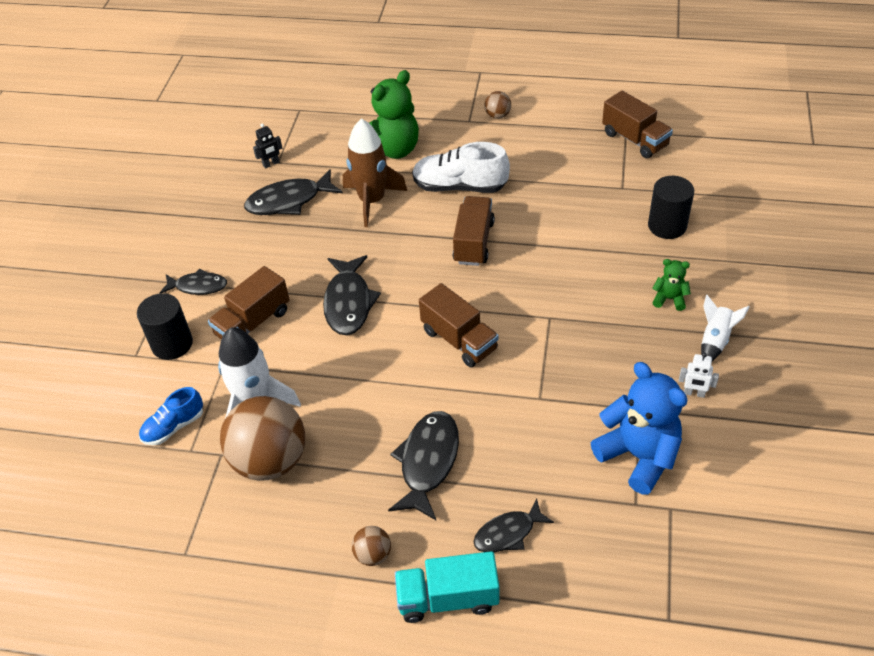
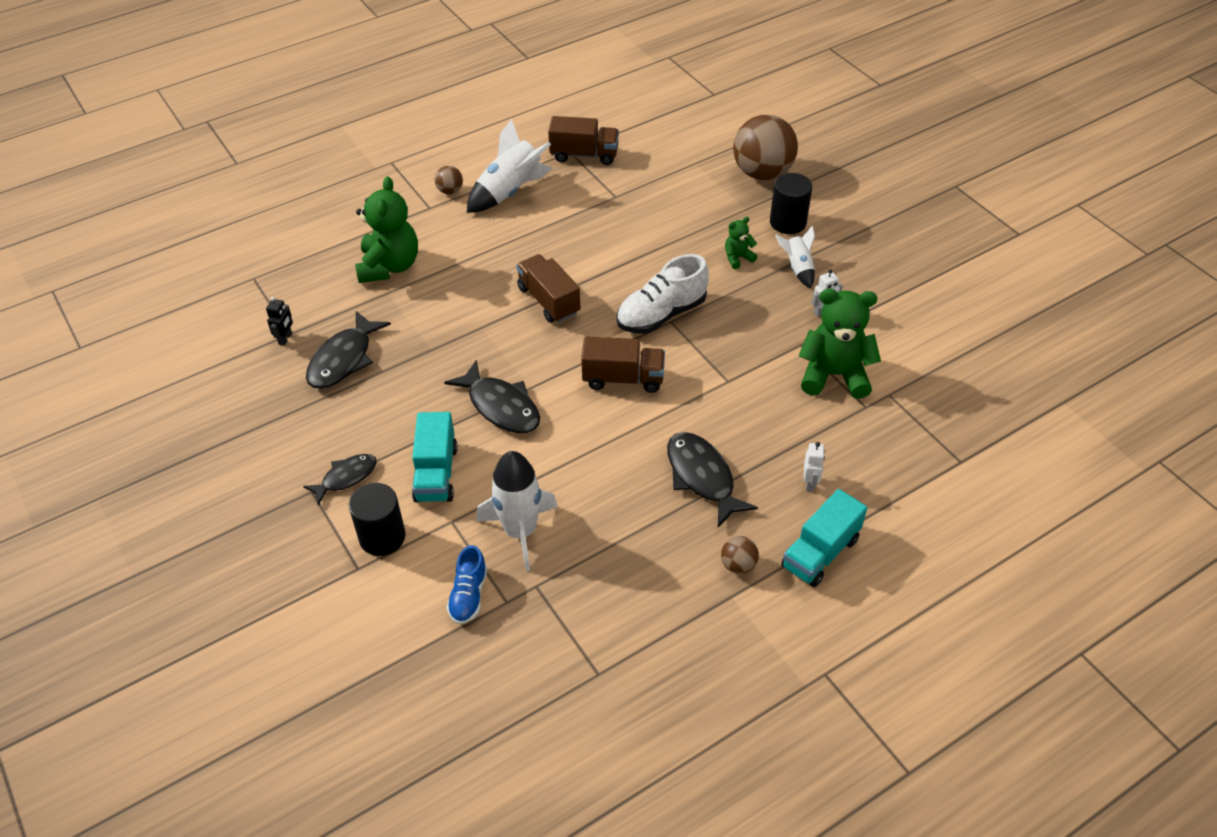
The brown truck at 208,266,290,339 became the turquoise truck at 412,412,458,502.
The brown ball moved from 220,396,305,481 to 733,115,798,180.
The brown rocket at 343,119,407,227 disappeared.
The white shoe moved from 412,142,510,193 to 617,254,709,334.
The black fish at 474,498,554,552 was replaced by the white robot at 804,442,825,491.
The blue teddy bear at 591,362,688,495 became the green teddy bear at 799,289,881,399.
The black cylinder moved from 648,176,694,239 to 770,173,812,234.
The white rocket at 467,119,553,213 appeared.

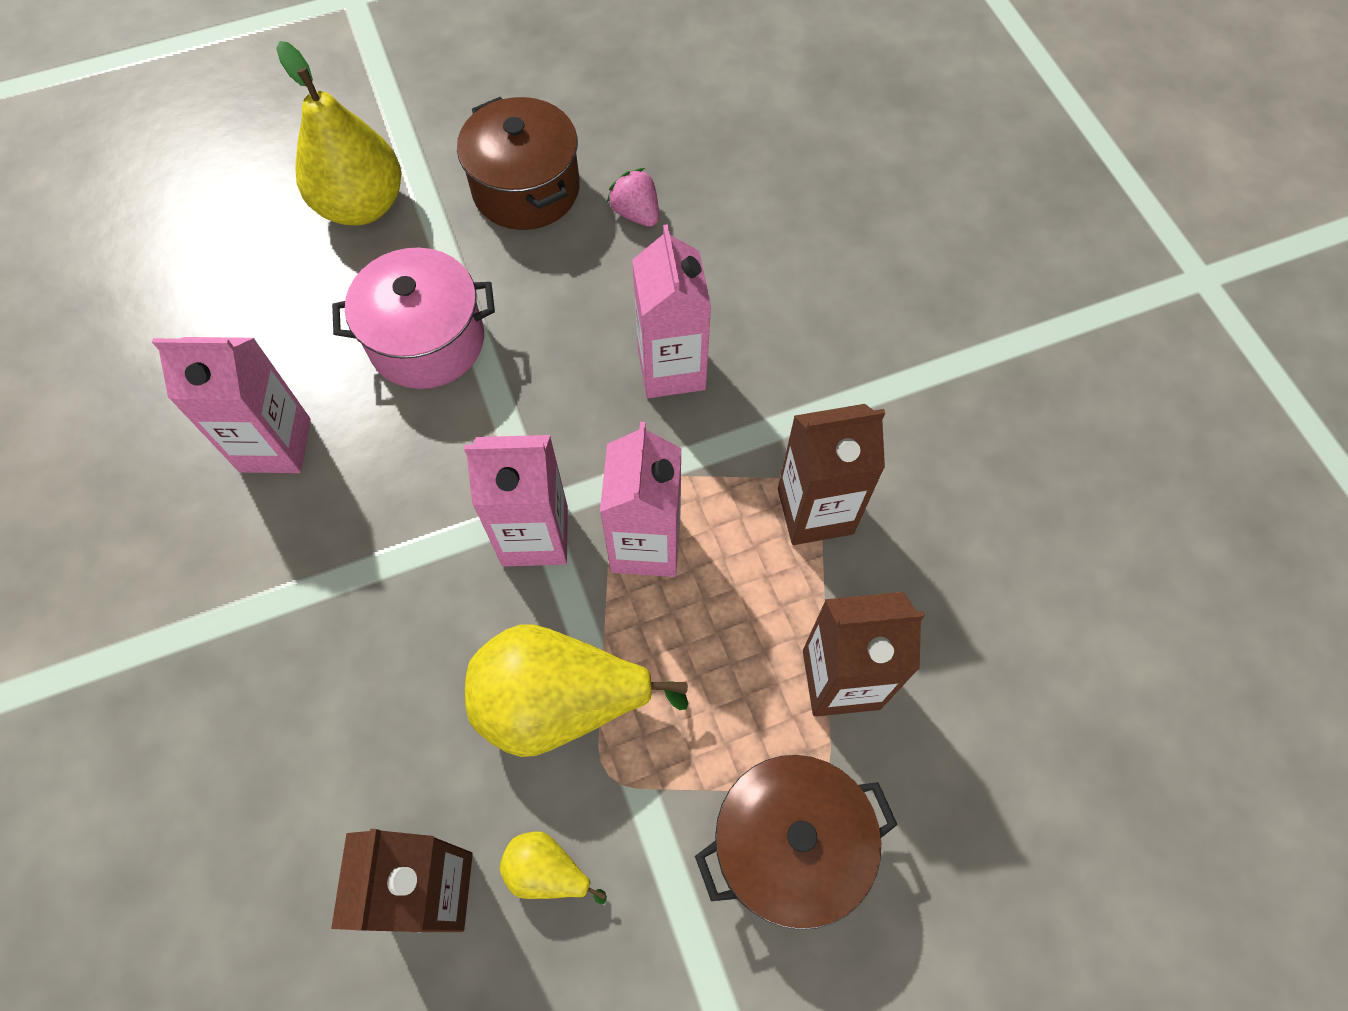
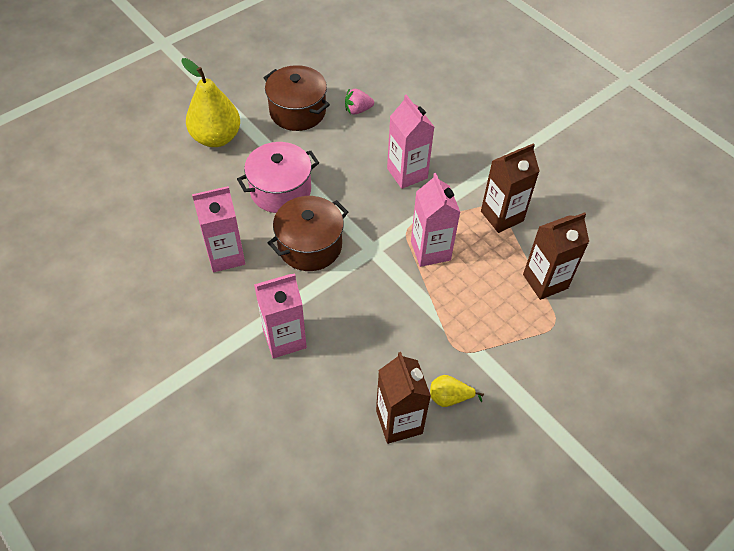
The pink carton moved from 464,435,568,566 to 254,273,307,358.
The yellow pear at 465,624,688,757 disappeared.
The pink strawberry at 607,168,659,227 turned 45 degrees counterclockwise.
The brown pot moved from 695,755,897,930 to 268,196,348,271.

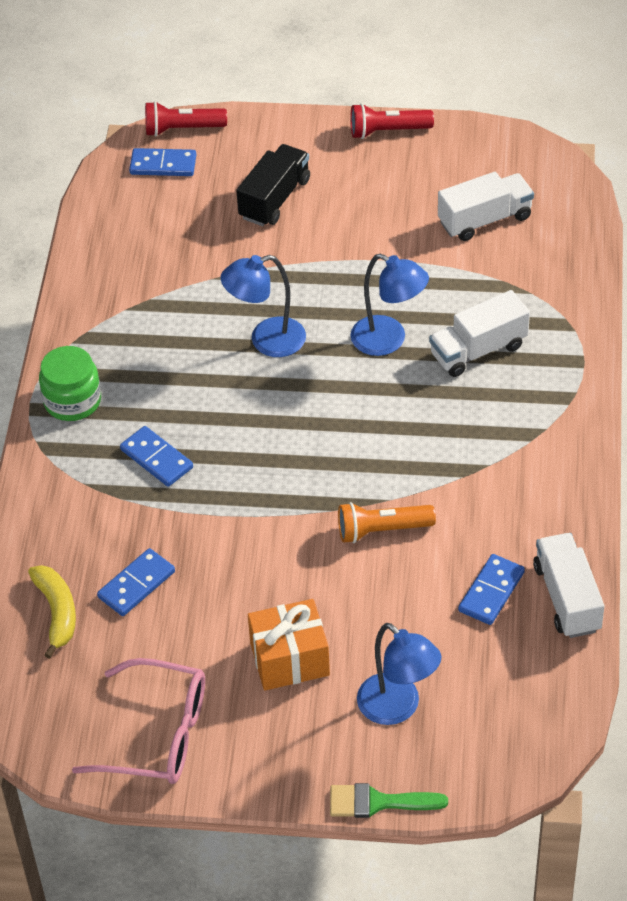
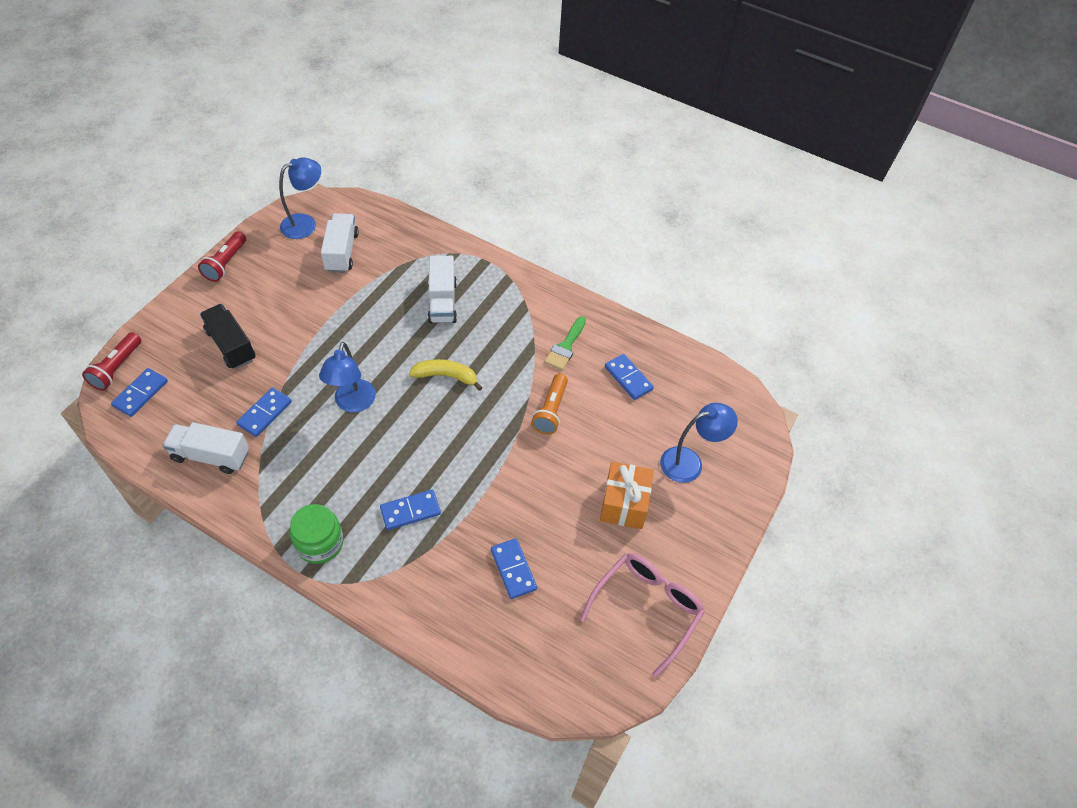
The yellow banana moved from 28,565,76,659 to 409,359,483,391.
The green brush moved from 330,783,448,818 to 544,316,586,370.
The blue lamp moved from 351,253,429,356 to 279,158,321,239.
The white truck moved from 533,533,604,638 to 162,422,249,474.
The blue domino at 236,387,292,437 appeared.

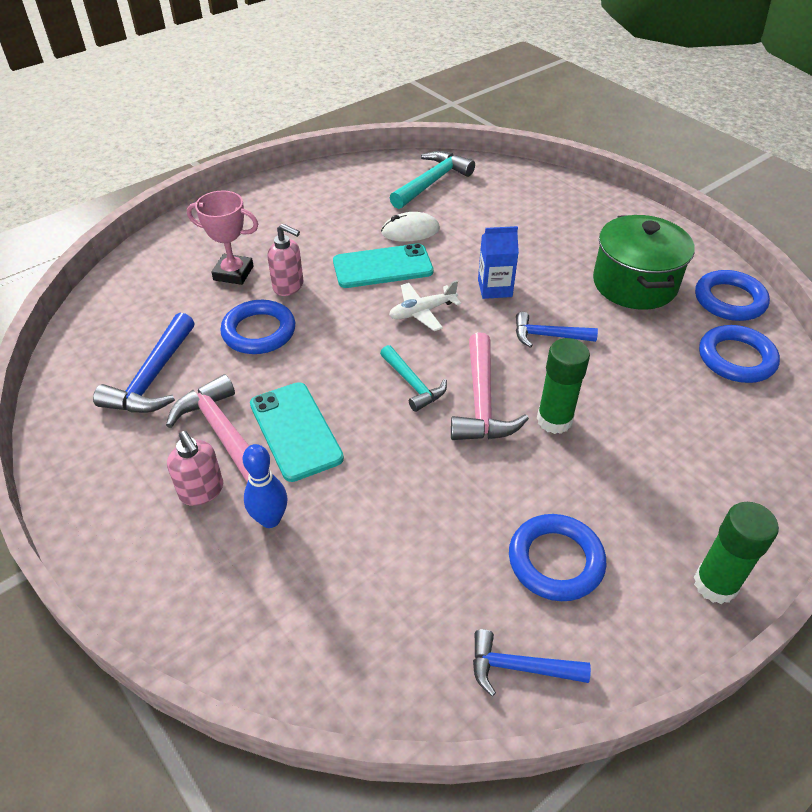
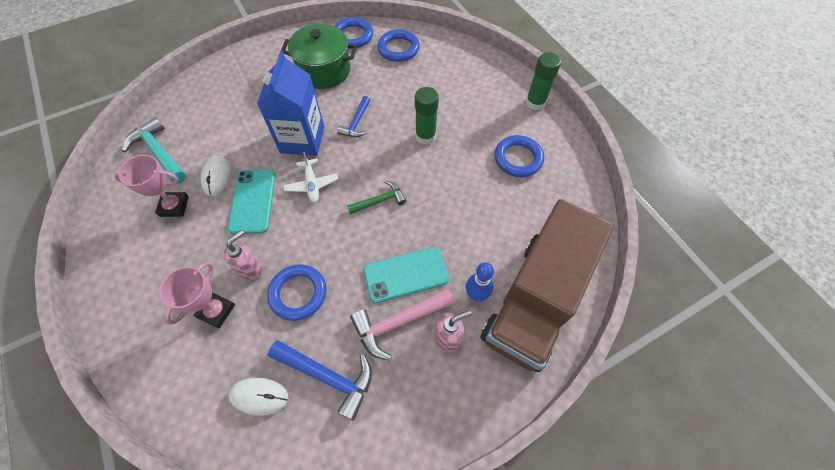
The turquoise hammer at 380,345,447,412 became the green hammer at 347,181,407,215.
The pink hammer at 451,333,529,440 disappeared.
The blue hammer at 473,629,591,696 disappeared.
The blue carton at 478,226,519,299 changed to 1.82 times the size.
The pink trophy at 114,155,189,217 appeared.
The white mouse at 228,378,288,416 appeared.
The brown truck at 480,199,614,372 appeared.

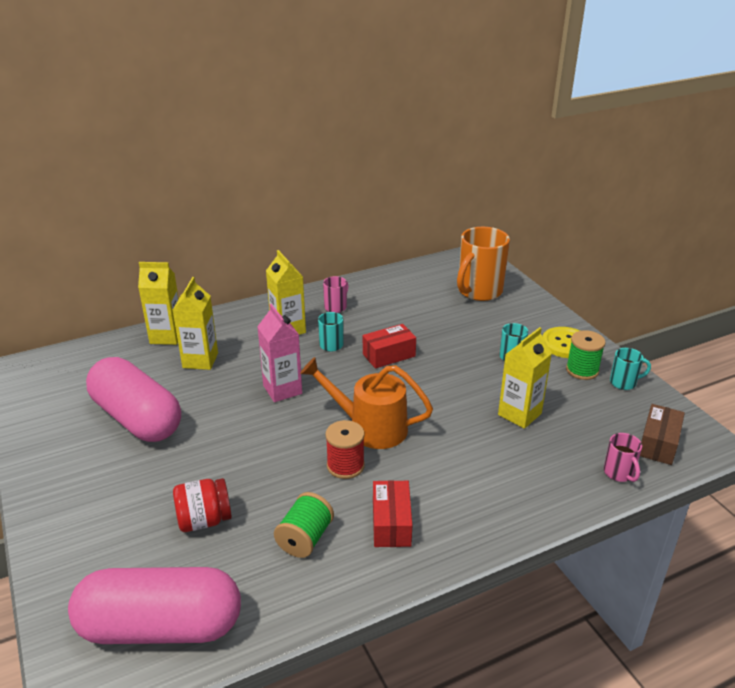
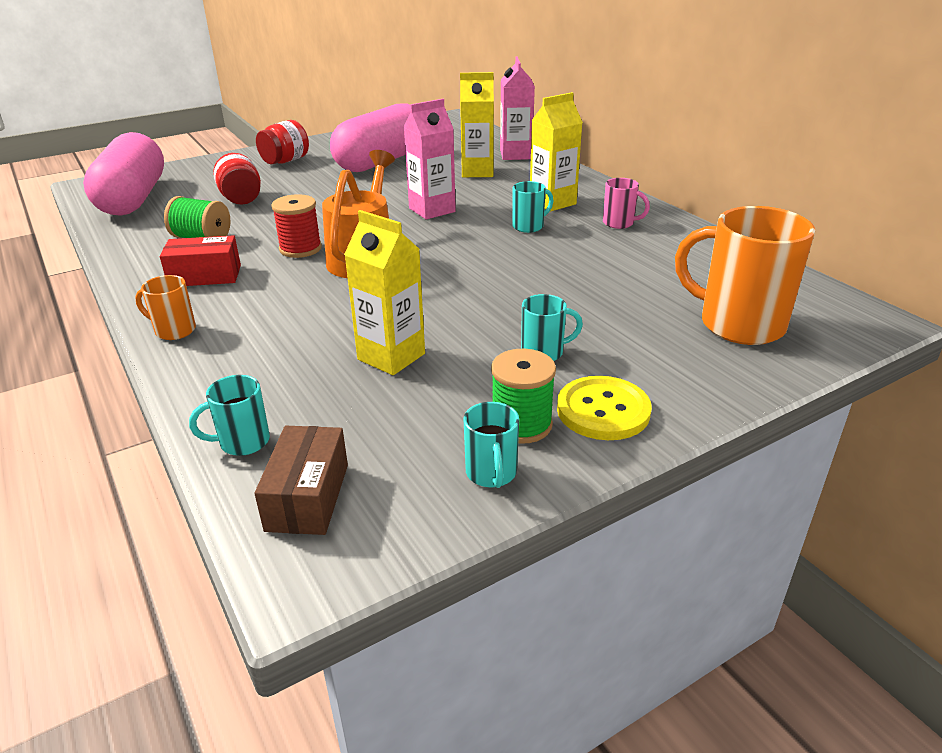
The yellow carton at 138,262,179,345 became the pink carton at 500,57,535,160.
The red box at 363,324,416,369 disappeared.
The pink mug at 604,433,642,482 became the turquoise mug at 189,375,270,456.
The brown box at 640,404,685,465 turned 75 degrees clockwise.
The orange mug at 135,275,196,340 appeared.
The red jar at 256,120,309,164 appeared.

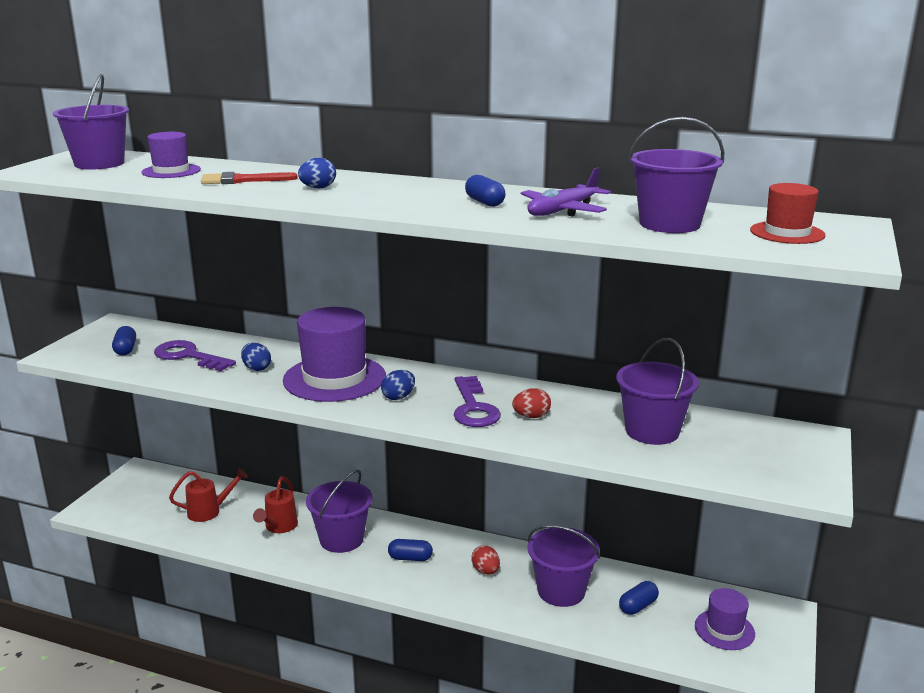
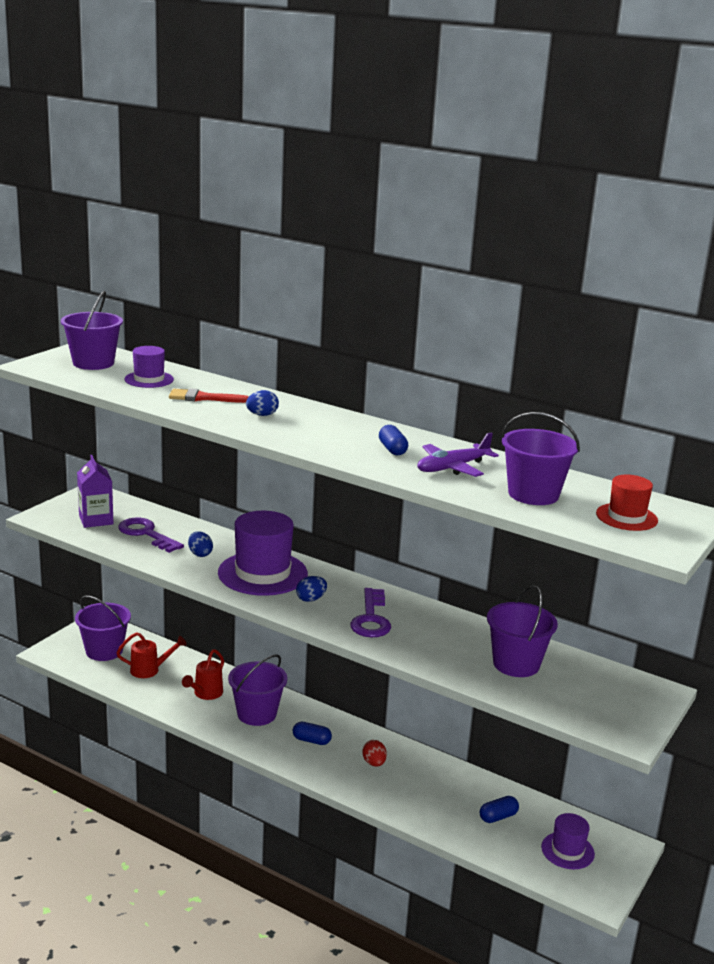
The blue capsule at 112,326,136,355 was replaced by the purple carton at 77,455,114,528.
The red egg at 512,388,551,418 disappeared.
The purple bucket moved from 528,525,600,607 to 75,596,131,661.

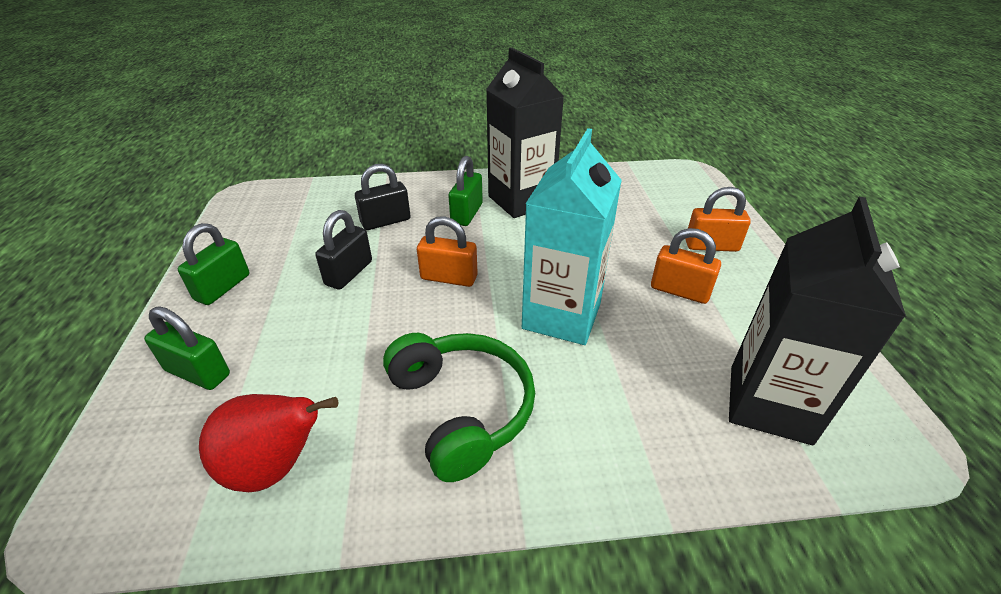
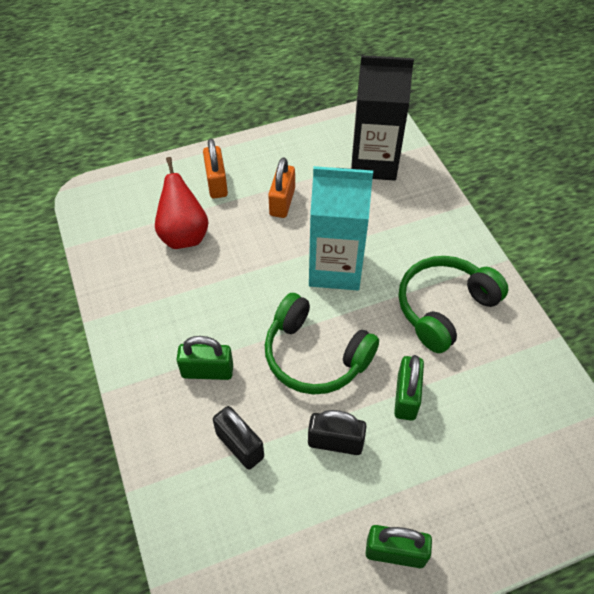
The green padlock moved from 144,307,230,390 to 394,355,424,421.
The red pear moved from 199,394,338,492 to 155,157,208,249.
The orange padlock at 417,216,478,287 was replaced by the green headphones at 265,293,379,395.
The black carton at 486,47,564,218 disappeared.

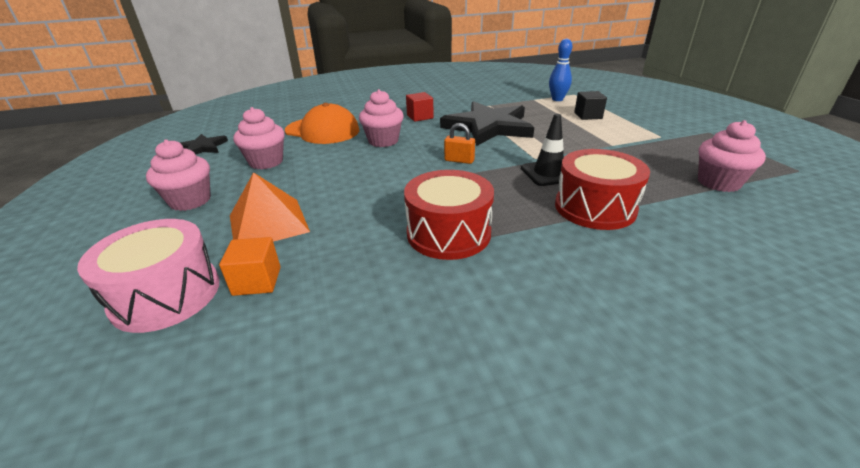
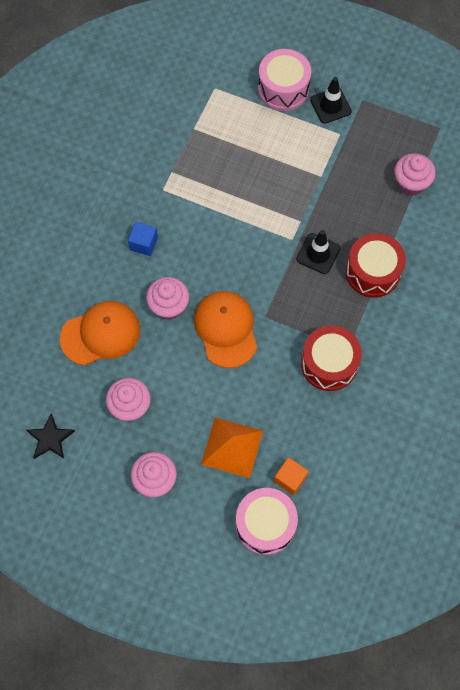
The red cube at 406,92,434,122 became the blue cube at 128,222,158,256.
The black star at 440,101,534,146 disappeared.
The orange padlock at 444,123,475,164 disappeared.
The blue bowling pin at 549,39,572,101 disappeared.
The black cube at 574,91,607,120 disappeared.
The orange cap at 194,291,257,368 appeared.
The pink drum at 258,49,311,111 appeared.
The black traffic cone at 310,77,352,124 appeared.

